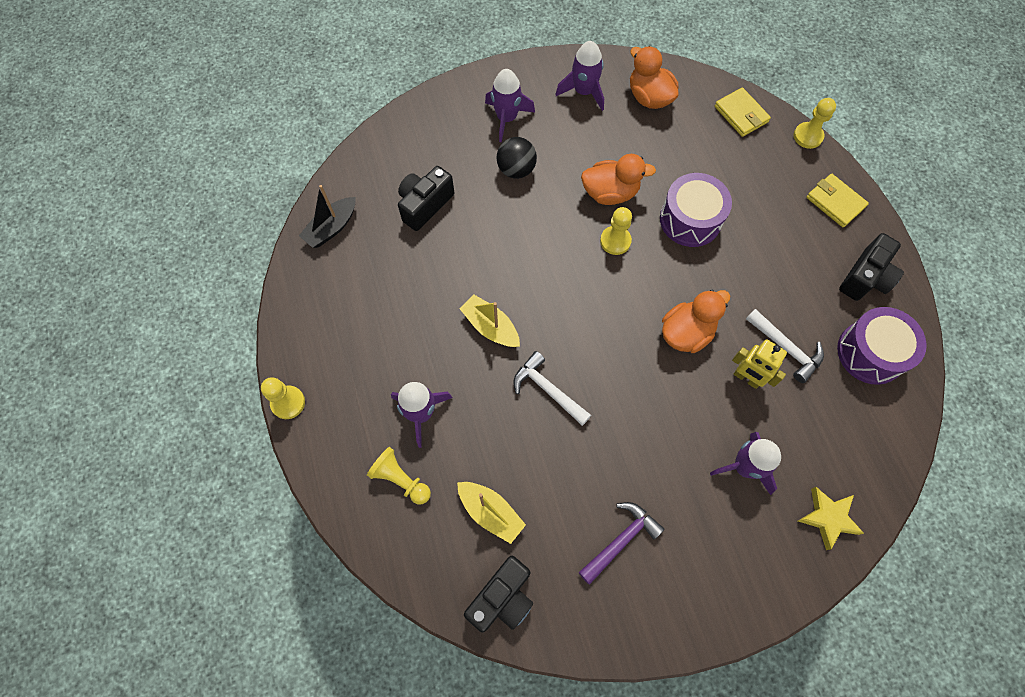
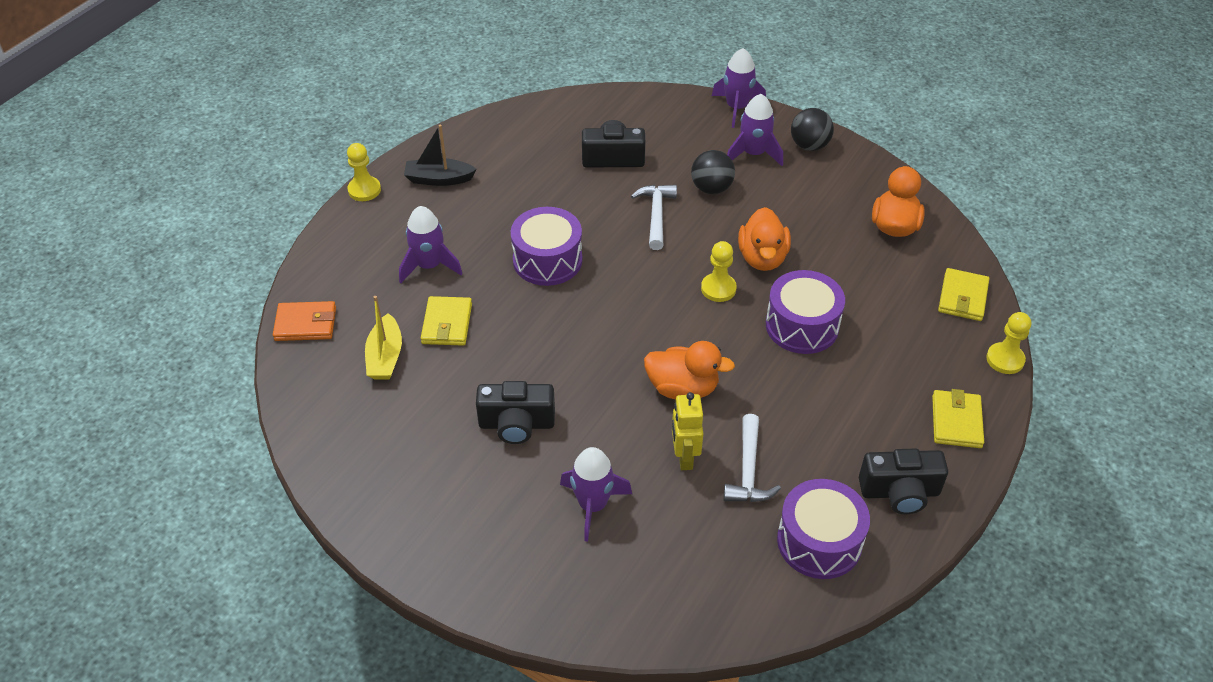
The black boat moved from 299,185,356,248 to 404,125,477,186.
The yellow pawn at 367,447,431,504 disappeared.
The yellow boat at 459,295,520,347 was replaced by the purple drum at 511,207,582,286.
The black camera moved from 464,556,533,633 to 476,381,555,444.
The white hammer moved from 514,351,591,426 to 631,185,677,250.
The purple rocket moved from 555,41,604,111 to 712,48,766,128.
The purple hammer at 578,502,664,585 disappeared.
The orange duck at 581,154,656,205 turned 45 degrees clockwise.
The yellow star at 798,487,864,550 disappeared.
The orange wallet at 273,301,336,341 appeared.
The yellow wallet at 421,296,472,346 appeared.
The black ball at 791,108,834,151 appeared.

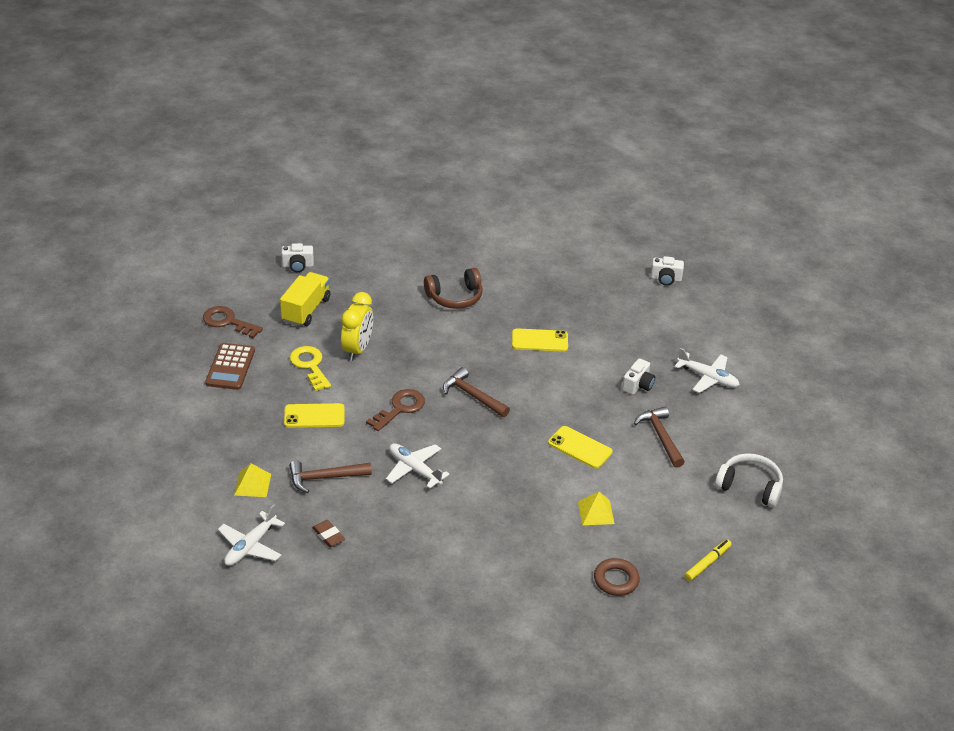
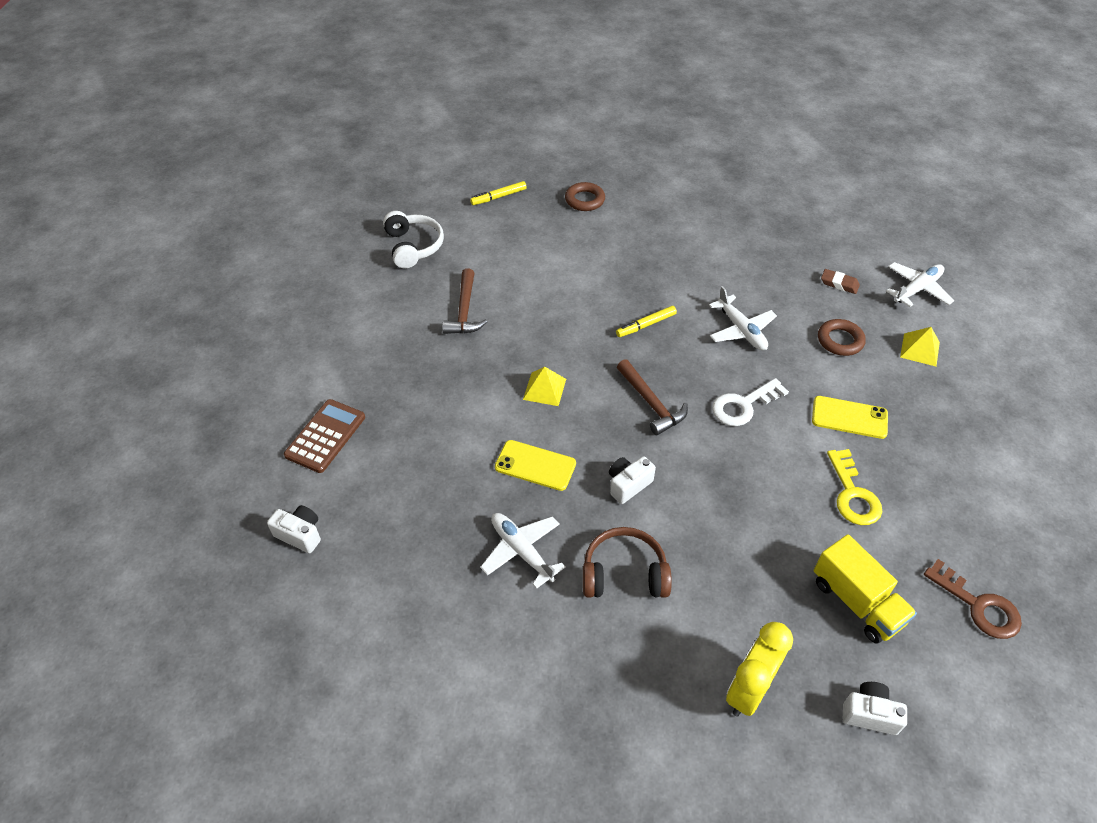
The brown calculator moved from 205,343,255,390 to 284,399,365,473.
The yellow truck at 280,272,330,327 turned 75 degrees counterclockwise.
The brown hammer at 289,460,372,493 was replaced by the brown ring at 818,319,866,356.
The brown eraser at 312,520,345,547 turned 45 degrees counterclockwise.
The yellow clock moved from 341,292,373,361 to 726,622,793,716.
The brown key at 366,389,425,431 became the white key at 712,378,789,426.
The yellow phone at 548,426,613,469 disappeared.
The yellow pyramid moved from 578,492,615,525 to 523,367,566,406.
The white camera moved from 622,358,655,395 to 609,456,656,504.
The white plane moved from 675,348,740,393 to 480,513,566,589.
The white headphones at 715,453,783,507 turned 150 degrees counterclockwise.
The yellow marker at 616,306,677,337 appeared.

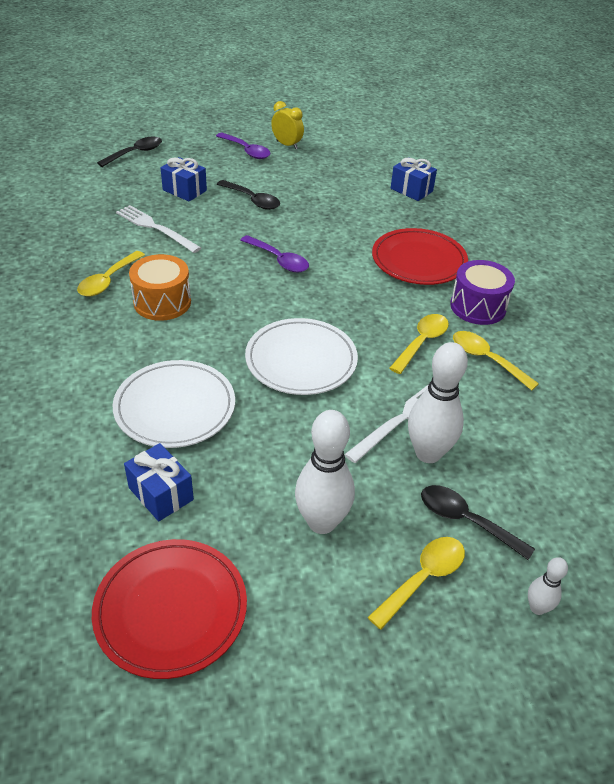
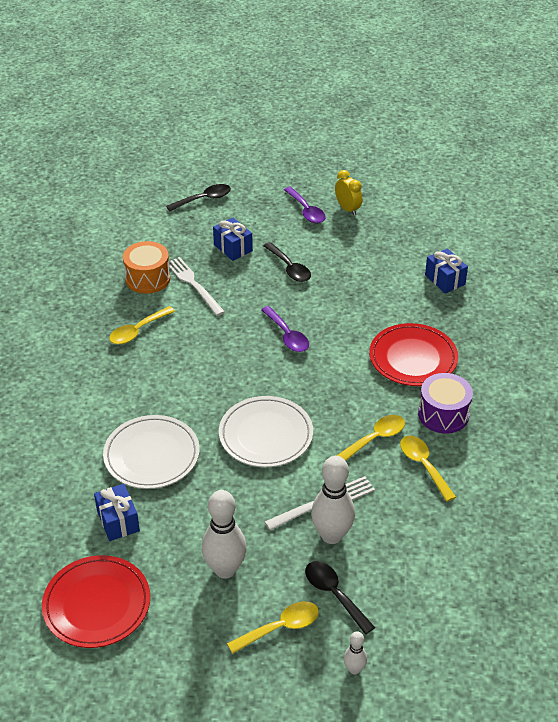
The orange drum moved from 129,254,191,321 to 123,241,170,294.

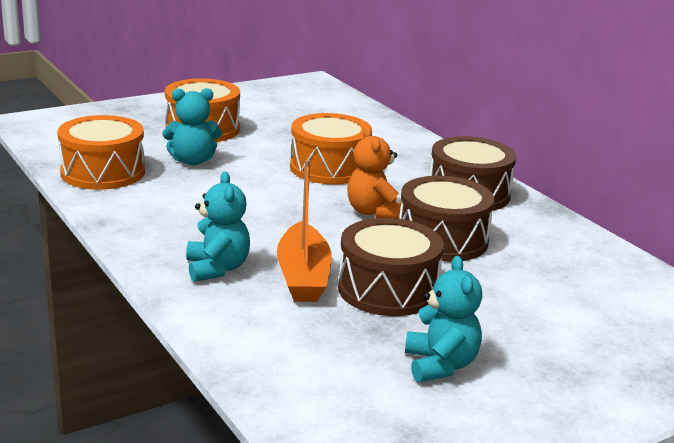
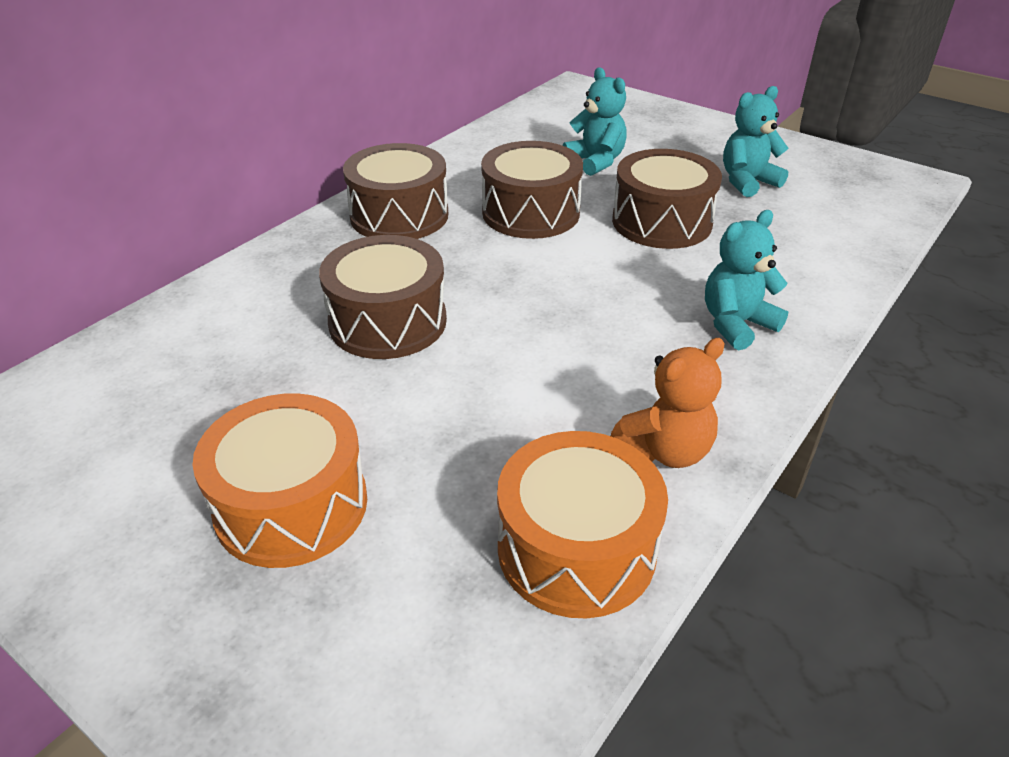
The turquoise teddy bear moved from 162,88,222,165 to 563,67,627,176.
The orange boat at 277,159,332,302 disappeared.
The orange drum at 290,113,372,184 became the brown drum at 319,235,447,359.
The orange teddy bear moved from 347,127,403,219 to 611,338,725,468.

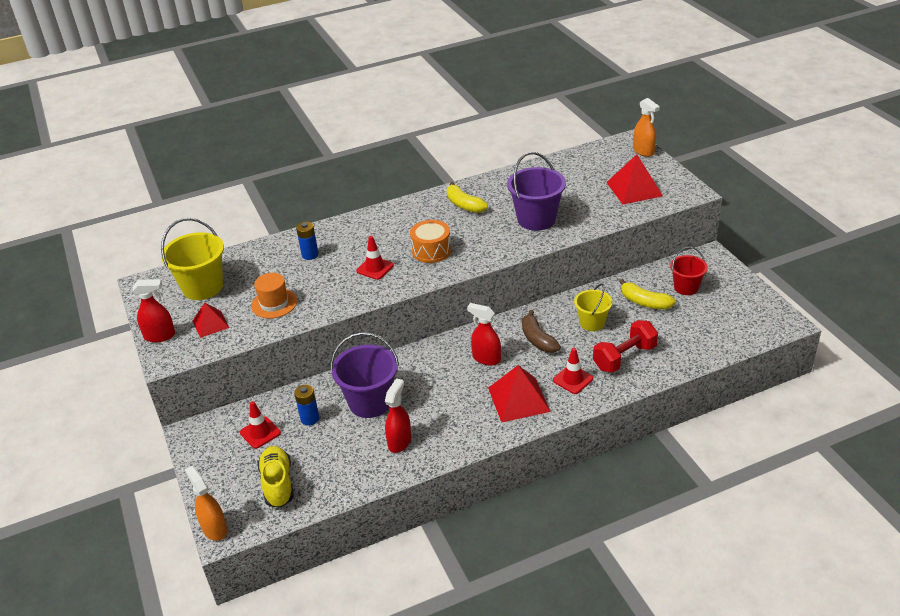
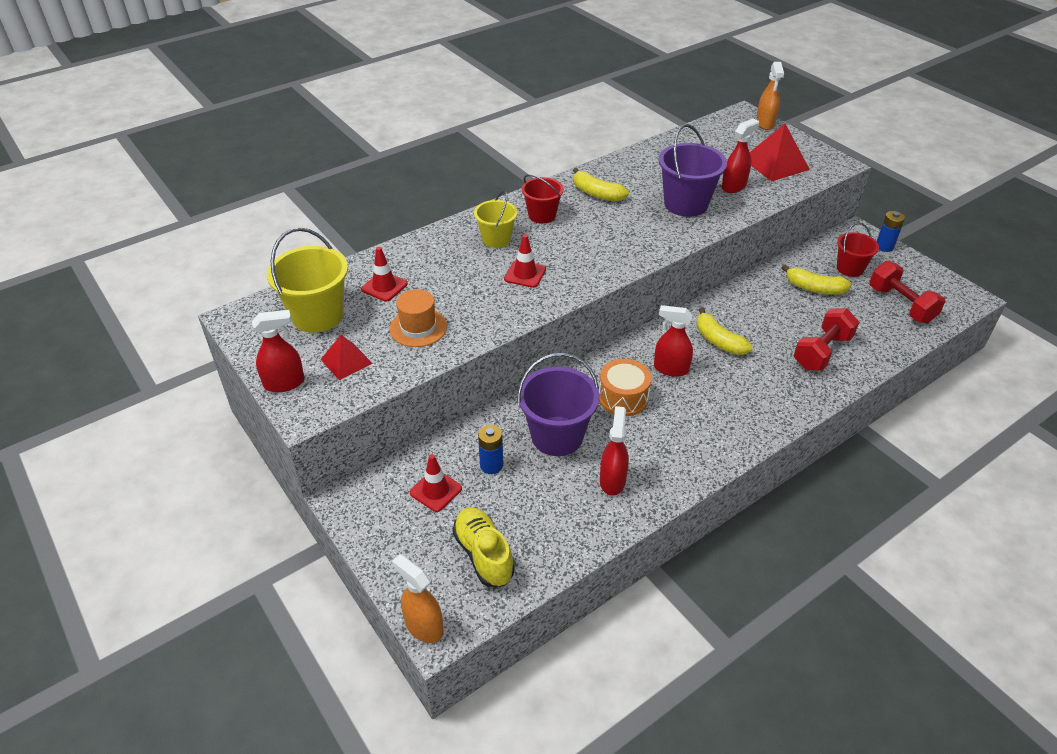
The blue battery moved from 296,222,319,260 to 877,211,905,252.
The orange drum moved from 410,220,451,263 to 599,359,652,416.
The red pyramid at 488,365,551,422 disappeared.
The brown banana at 522,310,561,353 became the yellow banana at 696,308,753,355.
The red traffic cone moved from 553,348,593,394 to 361,247,408,302.
The yellow bucket moved from 574,284,612,331 to 474,190,518,248.
The orange spray bottle at 633,98,660,157 turned 45 degrees clockwise.
The red bucket at 522,174,564,224 appeared.
The red spray bottle at 722,118,759,193 appeared.
The red dumbbell at 870,261,945,323 appeared.

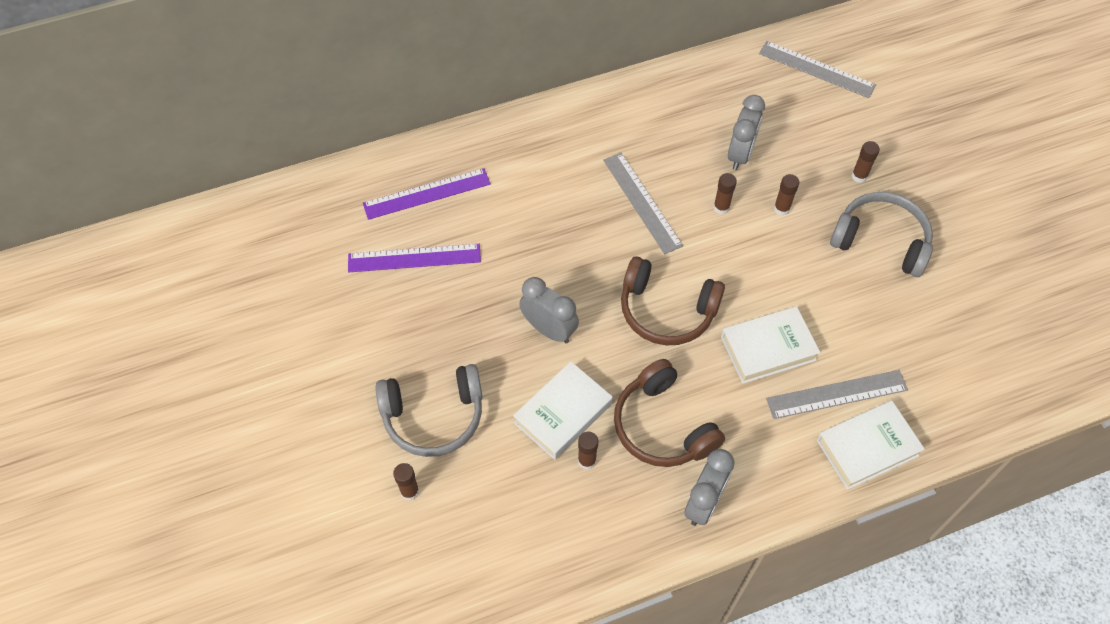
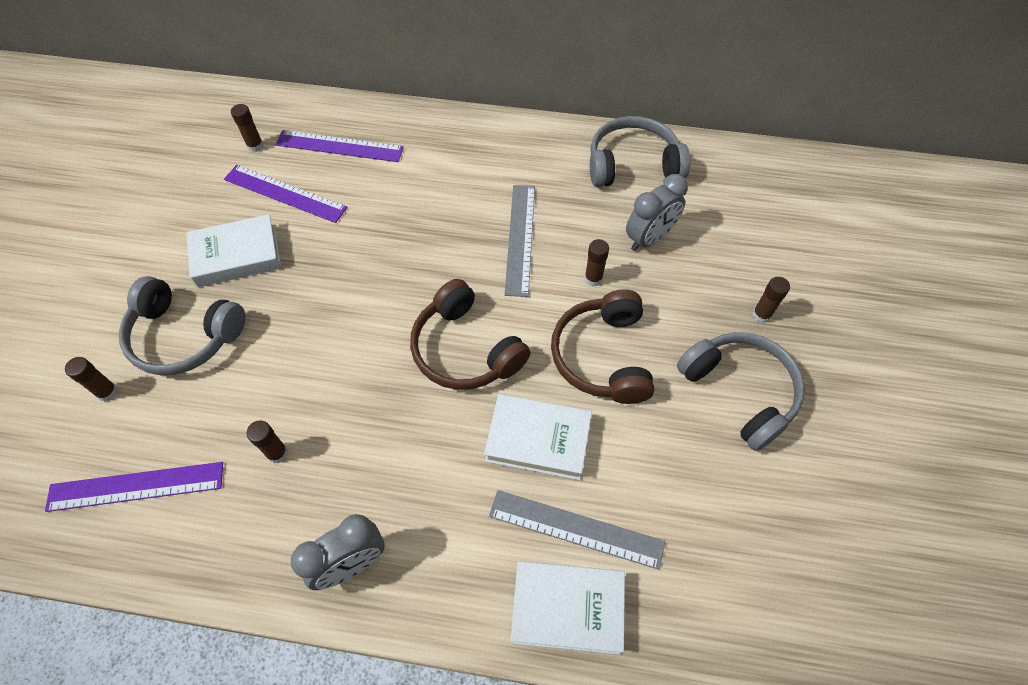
The white book moved from 513,361,613,460 to 187,214,282,287.
The grey clock at 519,277,579,343 disappeared.
The brown headphones moved from 614,359,725,467 to 551,289,654,404.
The grey ruler at 759,41,876,98 disappeared.
The brown glue stick moved from 774,174,799,216 to 231,104,264,152.
The purple ruler at 45,462,223,512 appeared.
The grey headphones at 590,116,690,187 appeared.

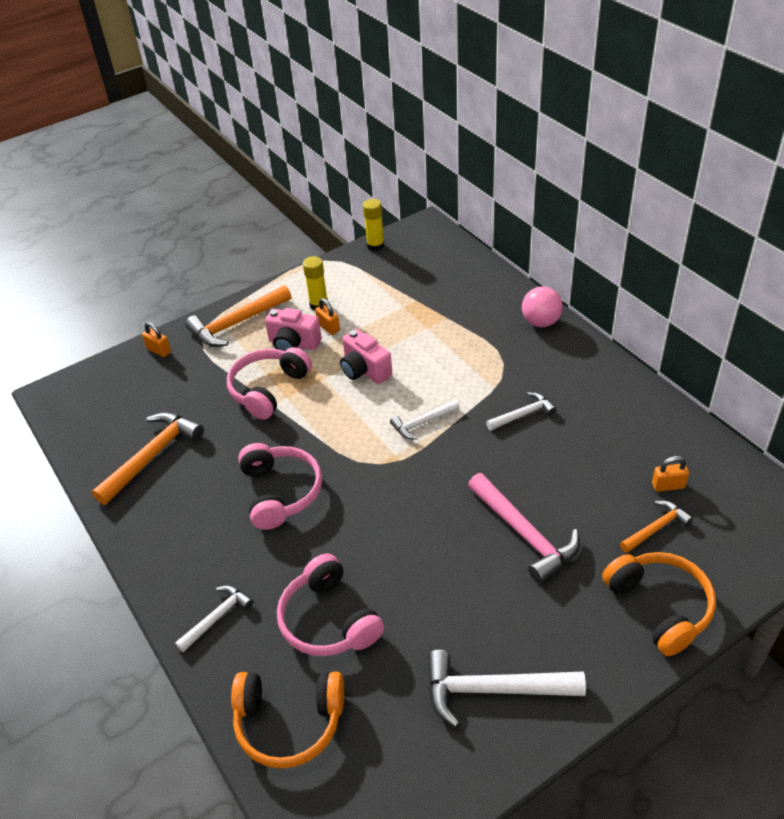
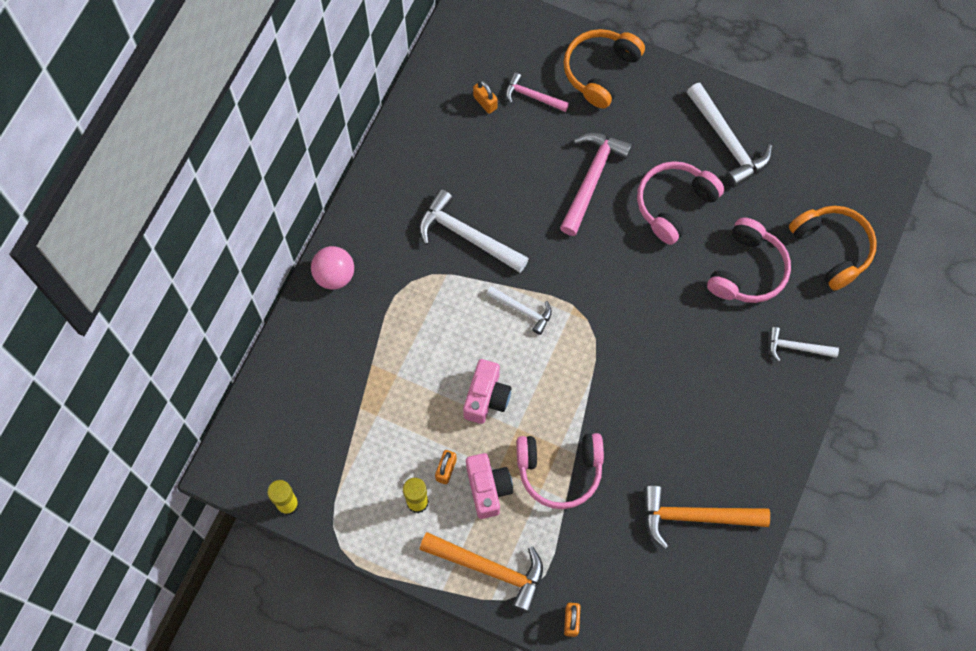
The pink headphones moved from 238,443,322,530 to 637,161,724,245.
The white hammer at 486,392,557,431 changed to 1.73 times the size.
The orange hammer at 620,500,693,553 became the pink hammer at 506,72,569,112.

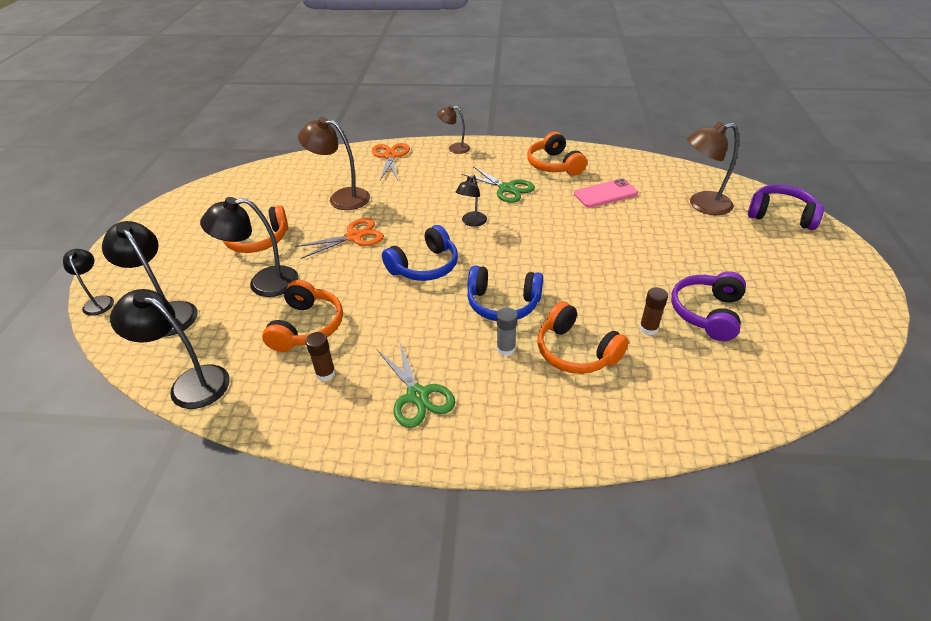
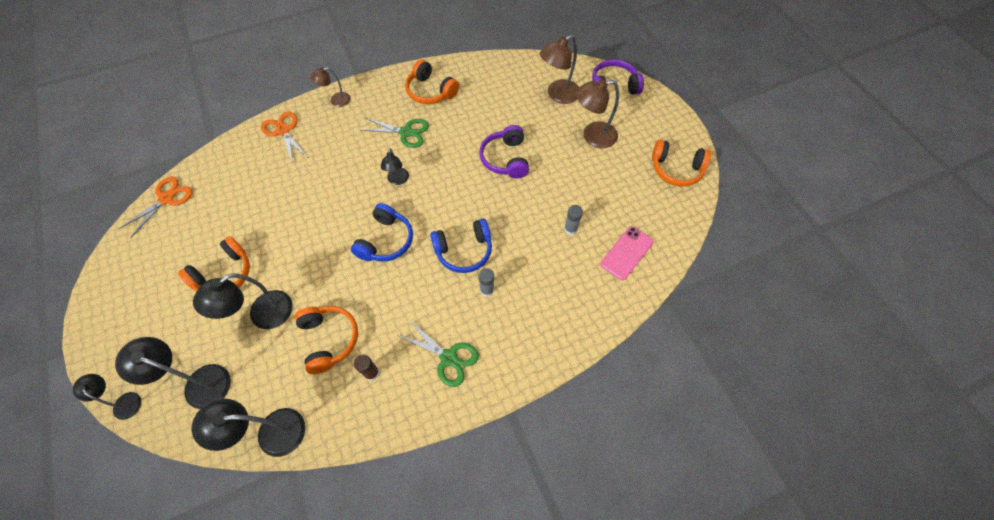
The orange scissors moved from 295,218,384,259 to 119,177,193,238.
The brown lamp moved from 298,117,370,210 to 576,79,619,149.
The orange headphones moved from 537,301,629,374 to 652,140,711,187.
The pink phone moved from 574,178,638,208 to 600,226,654,280.
The brown glue stick at 639,287,668,335 became the grey glue stick at 564,205,583,235.
The purple headphones moved from 671,271,746,341 to 479,125,529,178.

